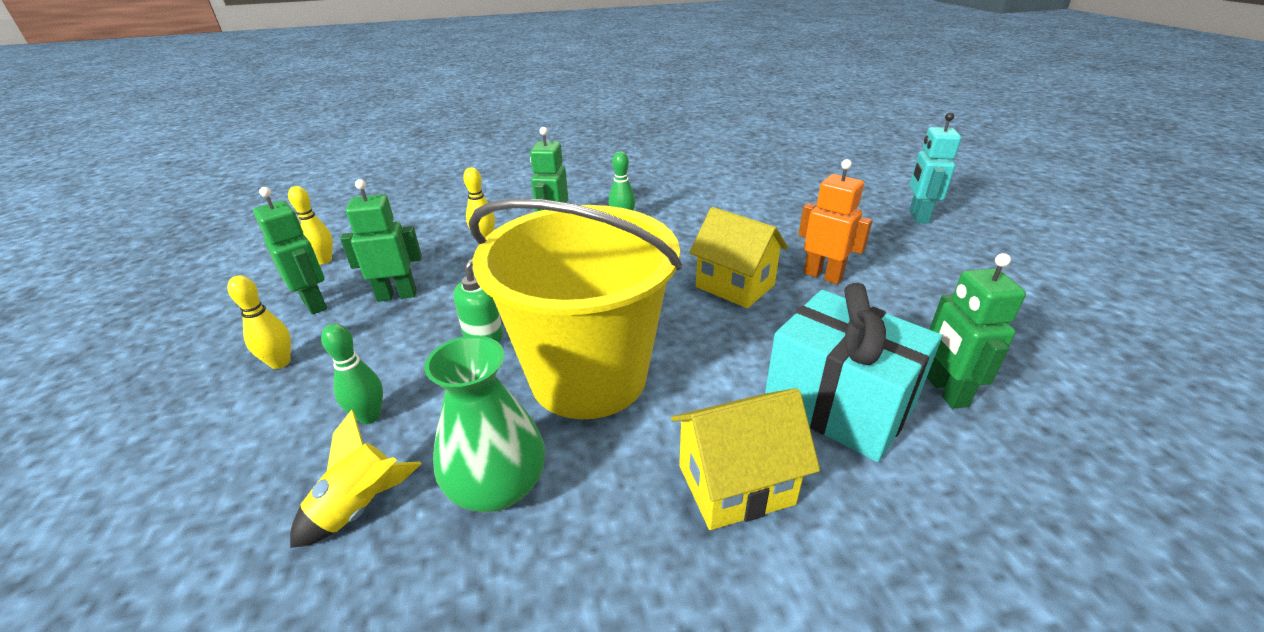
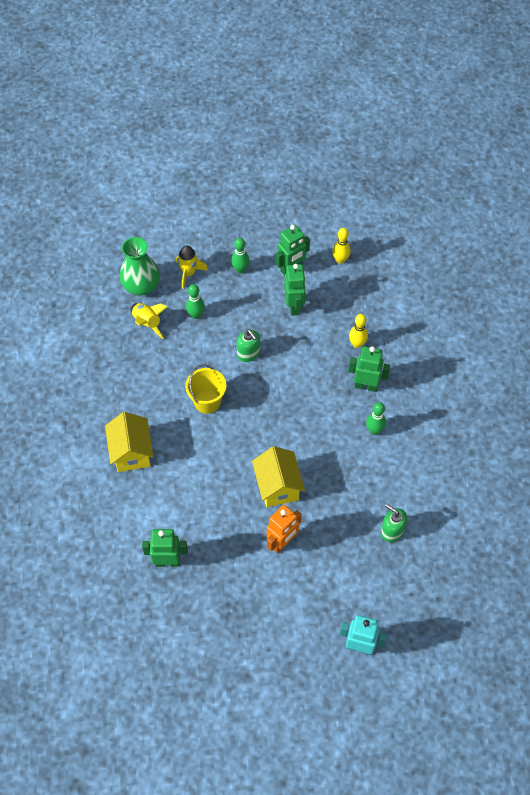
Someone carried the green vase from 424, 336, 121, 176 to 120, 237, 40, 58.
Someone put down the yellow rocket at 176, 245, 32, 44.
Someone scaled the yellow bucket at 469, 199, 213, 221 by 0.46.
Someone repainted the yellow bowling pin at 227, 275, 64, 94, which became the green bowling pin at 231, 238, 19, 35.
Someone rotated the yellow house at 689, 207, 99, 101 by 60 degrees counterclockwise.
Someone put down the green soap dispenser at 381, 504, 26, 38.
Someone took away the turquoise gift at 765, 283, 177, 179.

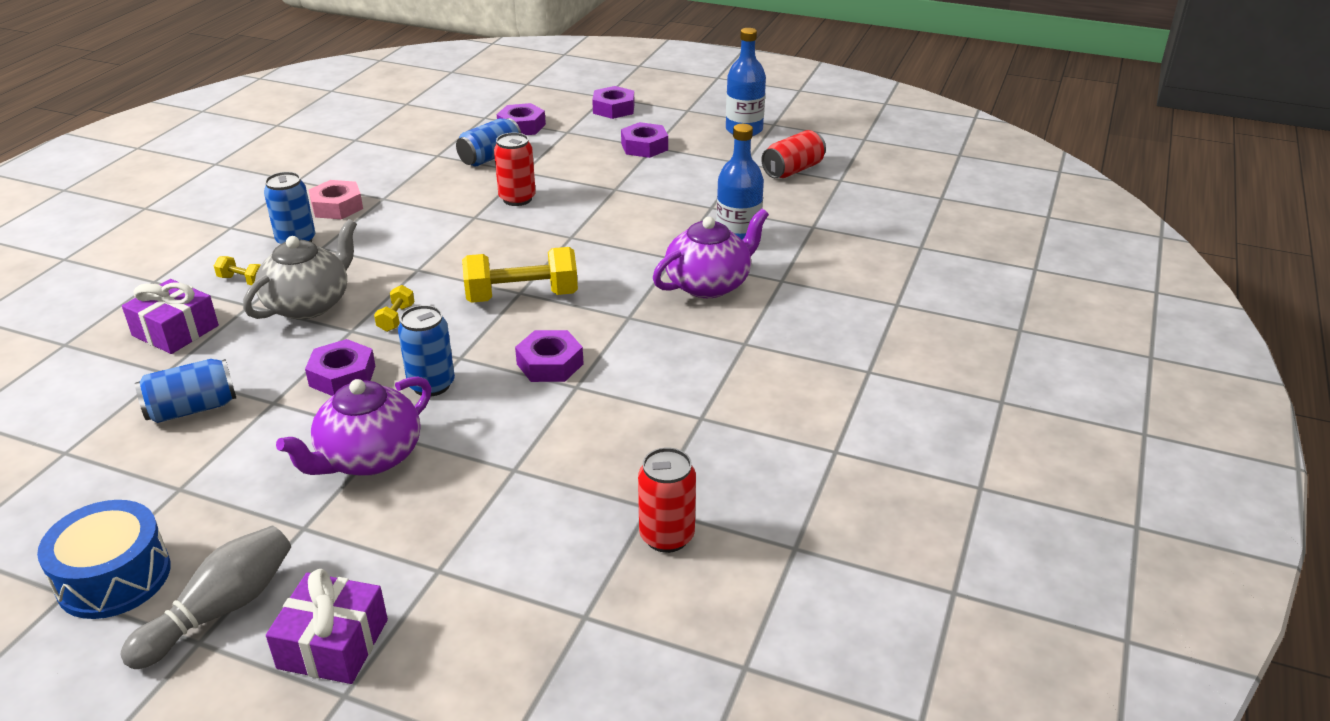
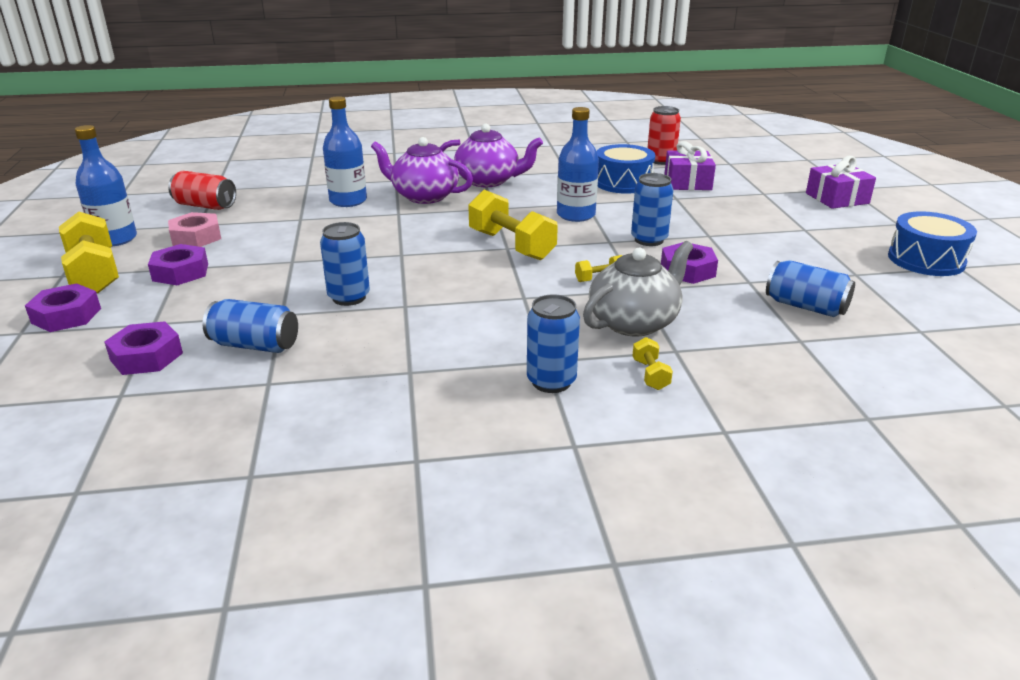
Someone put down the yellow dumbbell at 59, 212, 60, 81.
Someone carried the pink nut from 309, 180, 54, 39 to 168, 212, 53, 35.
Someone repainted the red can at 494, 133, 42, 73, which became the blue can at 320, 222, 50, 84.
Someone carried the purple teapot from 276, 376, 156, 100 to 440, 124, 103, 63.
Someone swapped the purple nut at 515, 330, 69, 52 for the blue bottle at 557, 107, 42, 115.
Someone rotated the grey teapot at 243, 219, 114, 100 by 135 degrees clockwise.
Someone put down the blue drum at 597, 144, 58, 50.
Someone carried the purple gift from 122, 279, 97, 75 to 664, 141, 52, 49.
Someone took away the grey bowling pin at 121, 526, 170, 143.

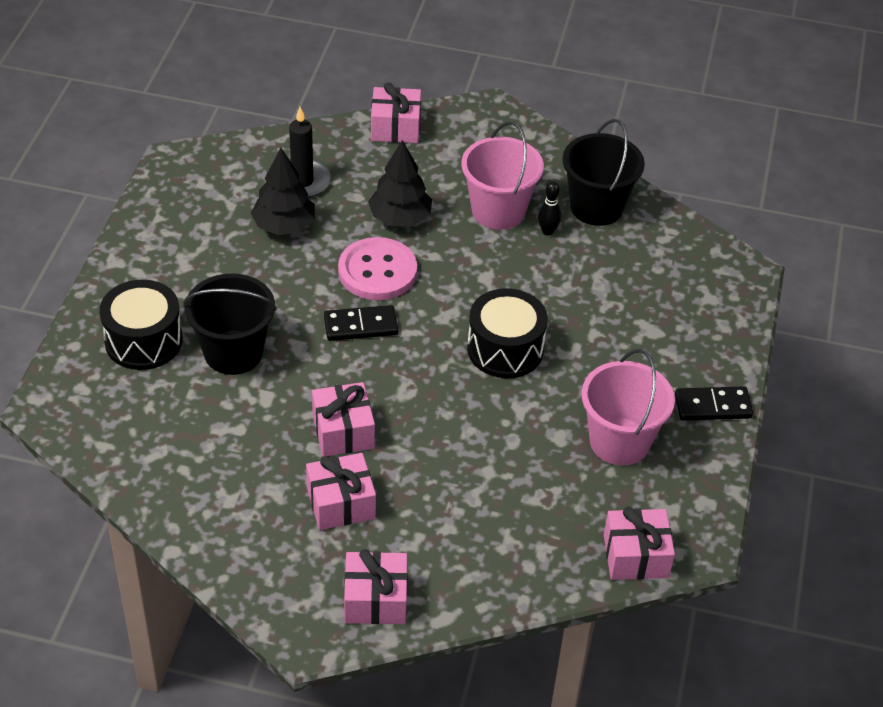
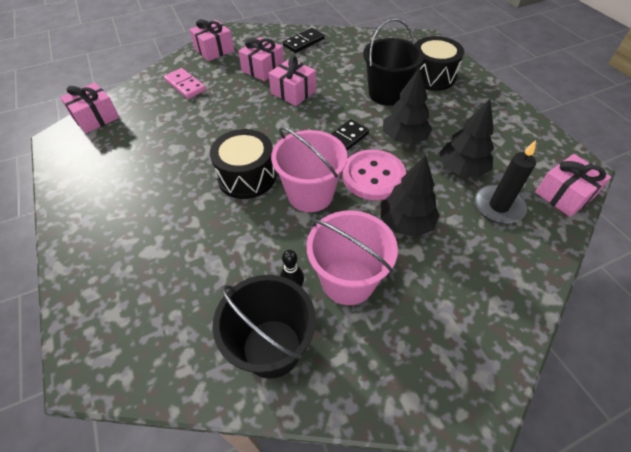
Someone put down the pink domino at 164, 68, 42, 31.
Someone carried the pink bucket from 581, 349, 94, 116 to 271, 127, 76, 85.
Someone carried the black domino from 675, 386, 78, 35 to 283, 28, 41, 25.
Someone put down the black tree at 383, 67, 49, 77.
Someone carried the pink gift from 371, 83, 50, 60 to 535, 154, 76, 63.

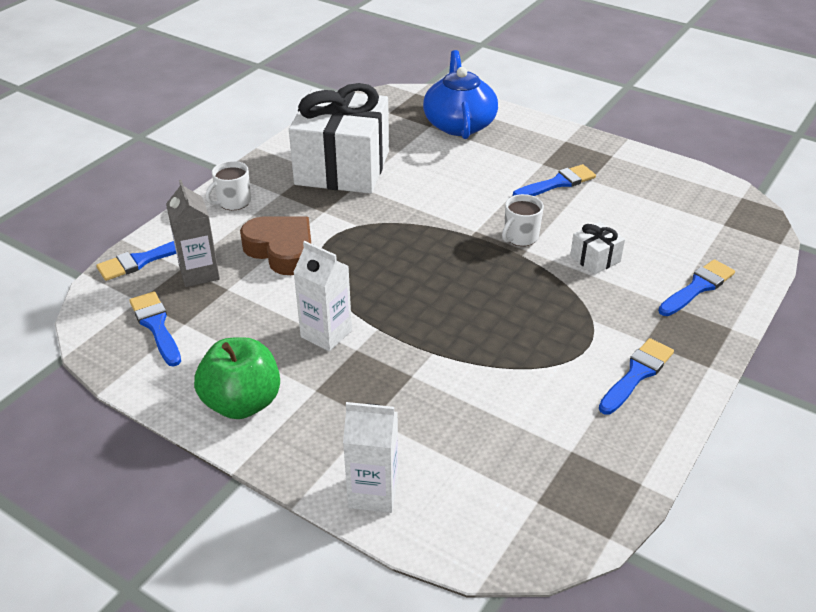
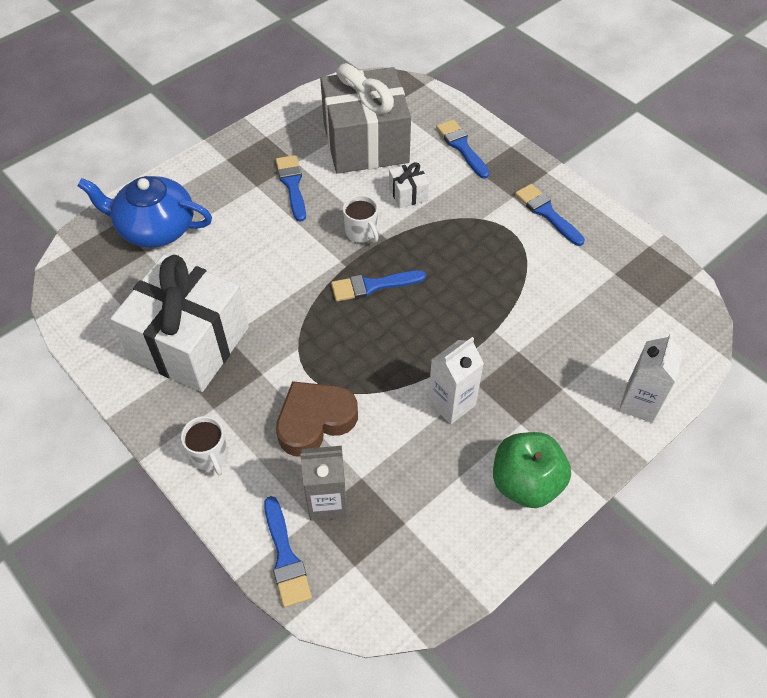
Someone put down the grey gift at 320, 63, 91, 111.
Someone carried the blue brush from 129, 291, 52, 75 to 331, 270, 95, 32.

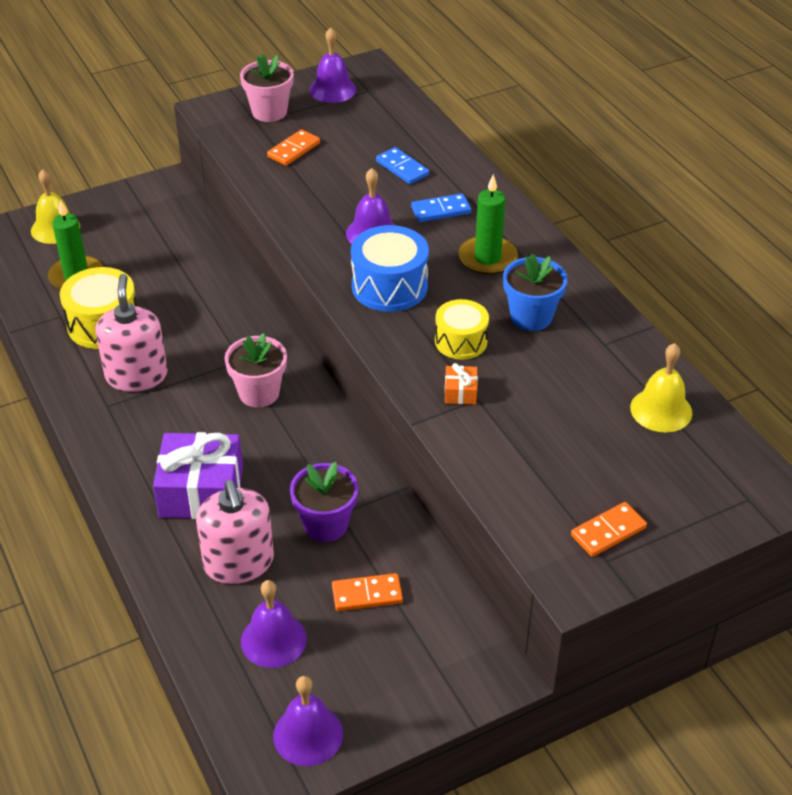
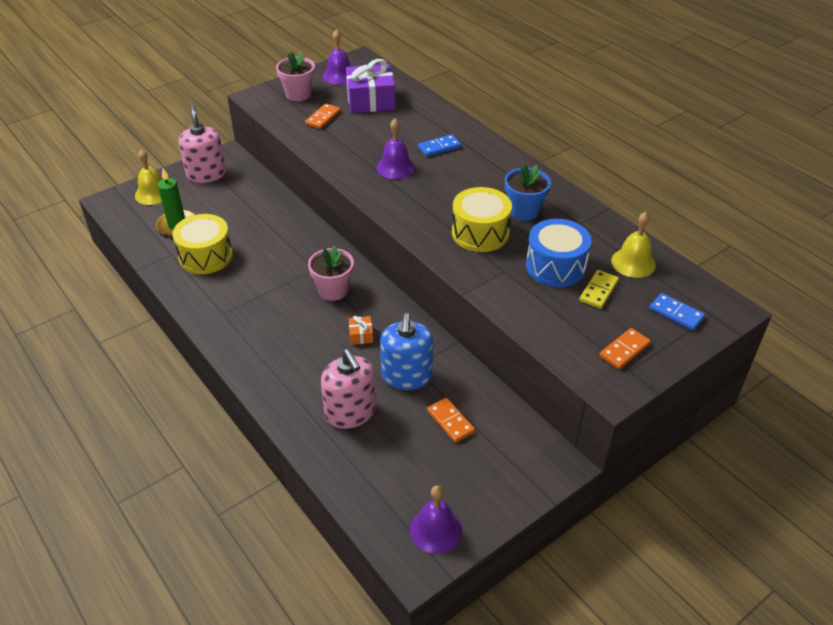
Someone carried the pink soap dispenser from 95, 274, 73, 118 to 179, 104, 47, 79.
Someone carried the purple gift from 153, 432, 90, 87 to 346, 59, 50, 54.
Someone carried the orange gift from 445, 363, 33, 42 to 349, 316, 24, 29.
Someone swapped the purple flower pot at 290, 462, 68, 80 for the blue soap dispenser at 380, 313, 54, 77.
Someone rotated the orange domino at 332, 573, 71, 38 by 75 degrees clockwise.
Someone scaled the yellow drum at 435, 299, 54, 61 by 1.51.
Someone carried the blue drum from 351, 225, 78, 87 to 526, 219, 66, 68.
Someone put down the yellow domino at 579, 270, 40, 39.
Someone carried the blue domino from 376, 147, 53, 37 to 649, 293, 56, 37.
Someone took away the purple bell at 241, 580, 66, 88.
Someone took away the green candle at 458, 174, 60, 101.

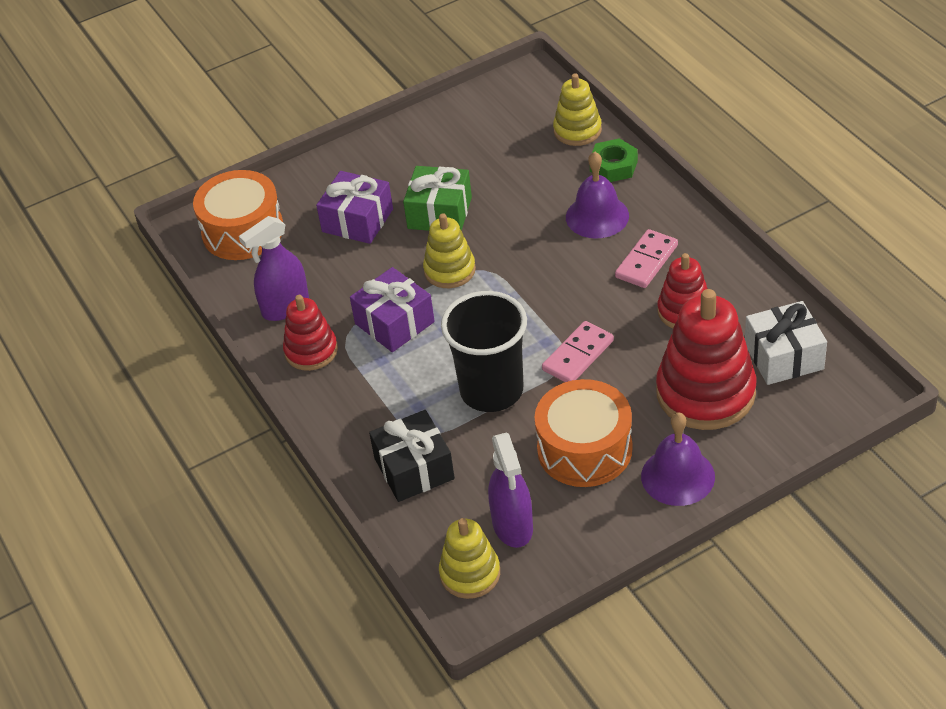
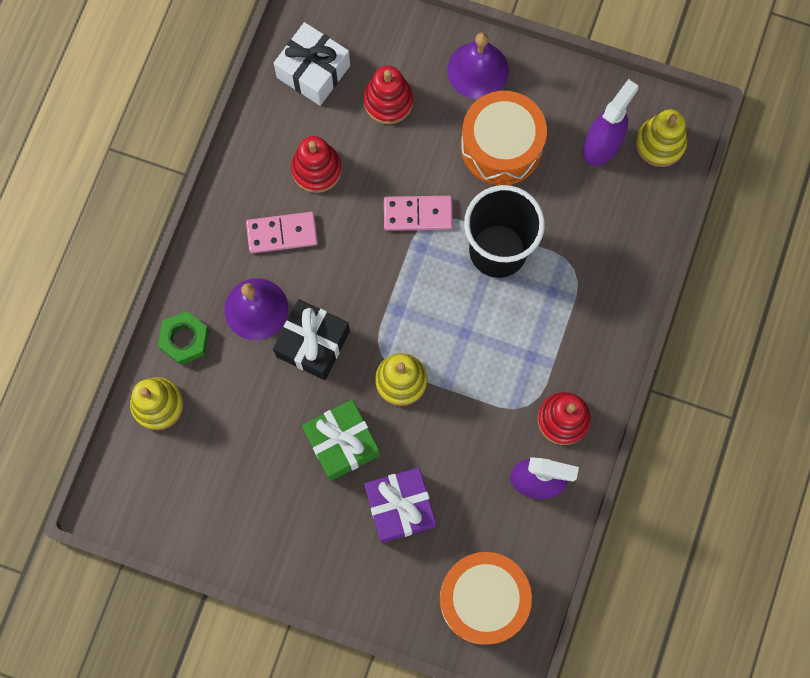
Someone carried the black gift from 369, 410, 86, 92 to 273, 299, 77, 81.
Someone scaled the red stacking toy at 656, 289, 100, 141 by 0.57.
Someone took away the purple gift at 350, 267, 85, 85.

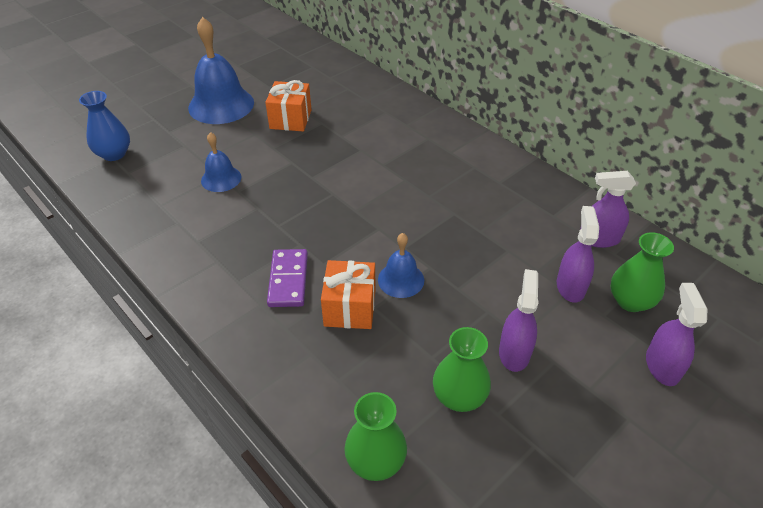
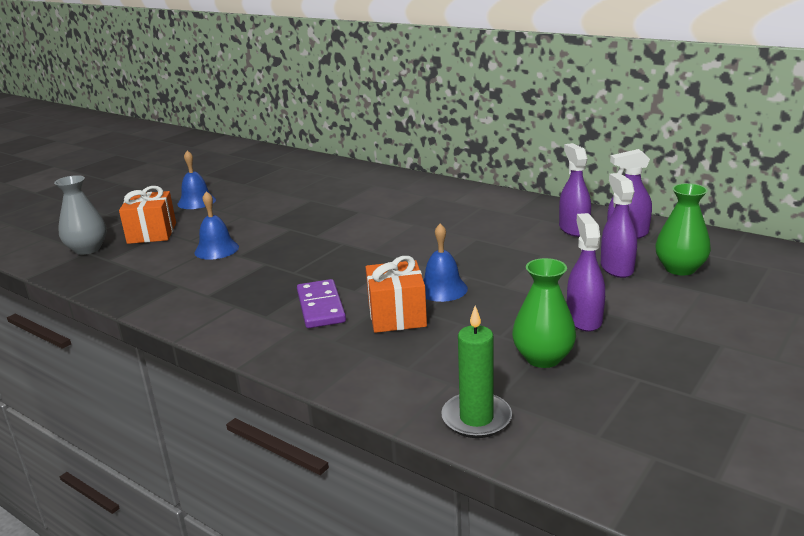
Someone repainted the blue vase at 79, 91, 51, 70, which became the grey vase at 54, 175, 53, 80.
Someone carried the orange gift from 265, 80, 47, 51 to 119, 186, 57, 58.
Someone scaled the blue bell at 188, 17, 66, 107 by 0.54.
Someone swapped the green vase at 344, 392, 63, 89 for the green candle at 441, 306, 71, 132.
Someone carried the purple spray bottle from 646, 283, 61, 103 to 559, 143, 32, 94.

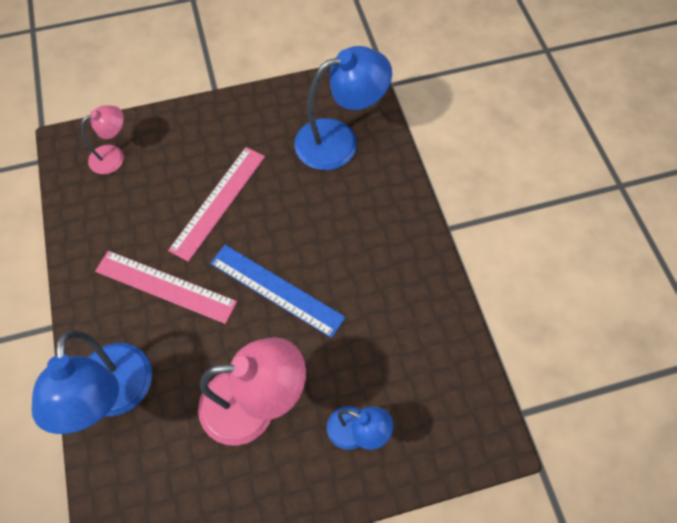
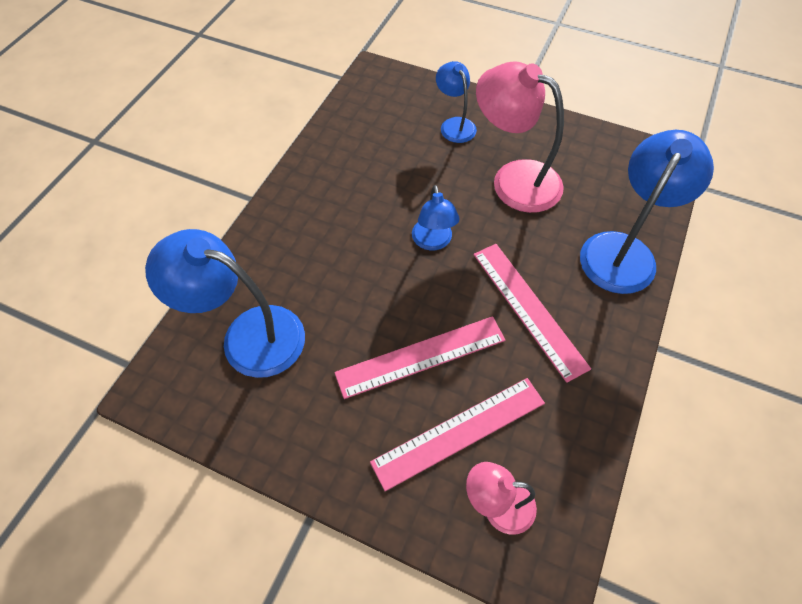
Someone put down the pink ruler at 370, 378, 175, 113.
Someone swapped the blue ruler at 210, 245, 136, 93 for the blue lamp at 412, 185, 48, 65.

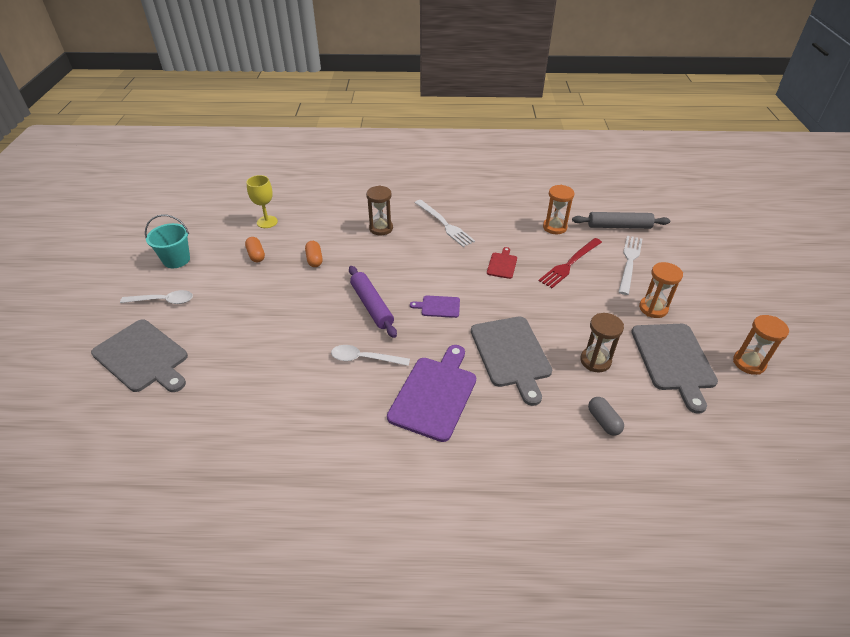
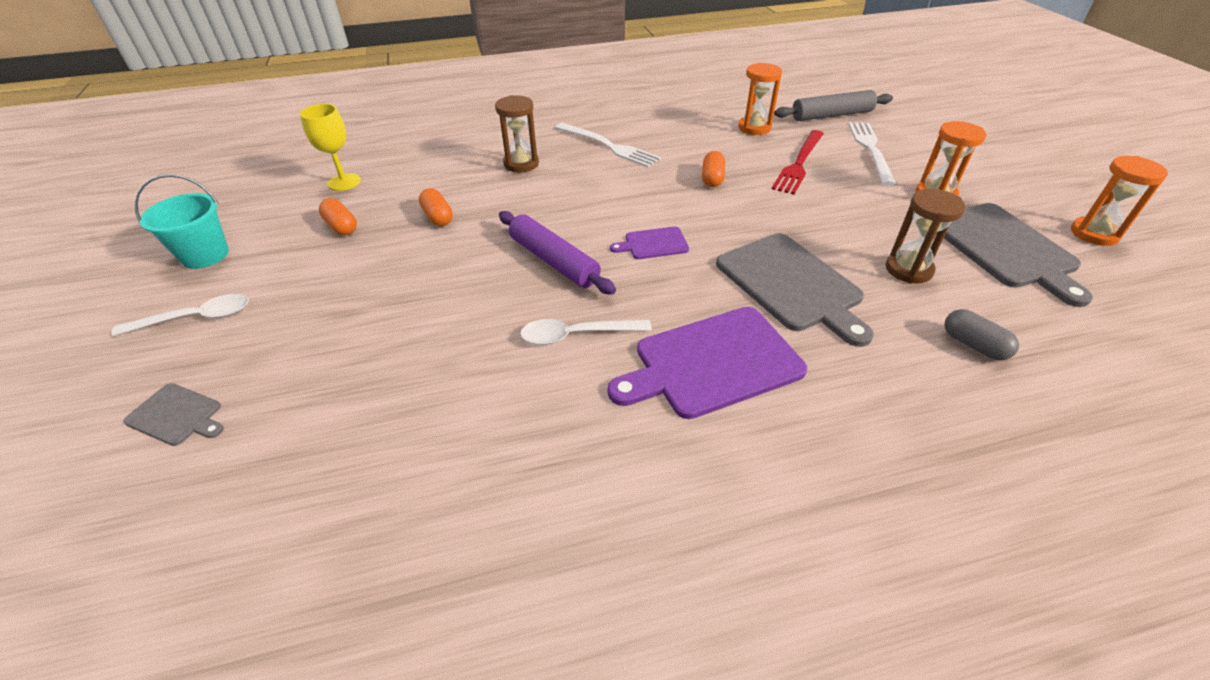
Someone scaled the grey cutting board at 91, 320, 97, 72 by 0.49.
Someone rotated the purple cutting board at 387, 345, 89, 97 by 120 degrees counterclockwise.
Someone swapped the red cutting board at 487, 247, 30, 32 for the orange capsule at 702, 151, 23, 36.

